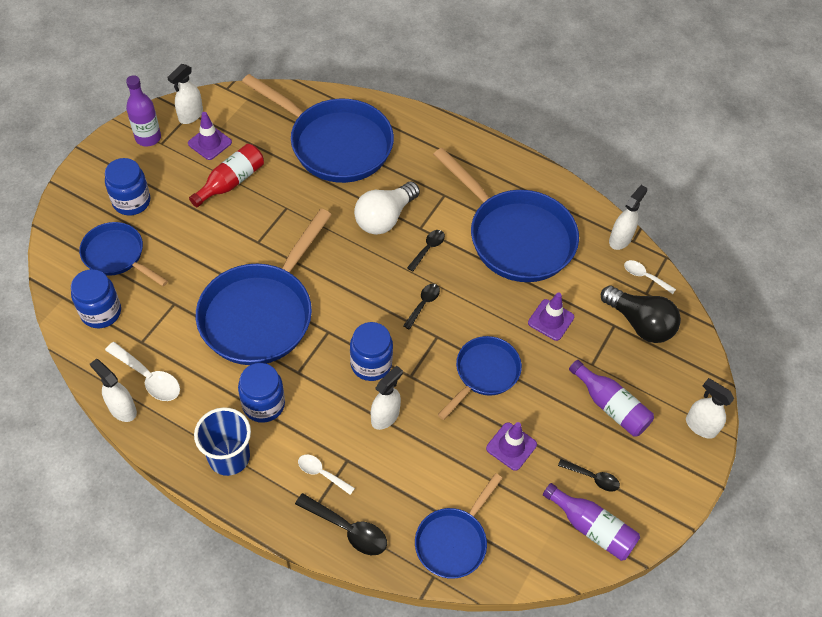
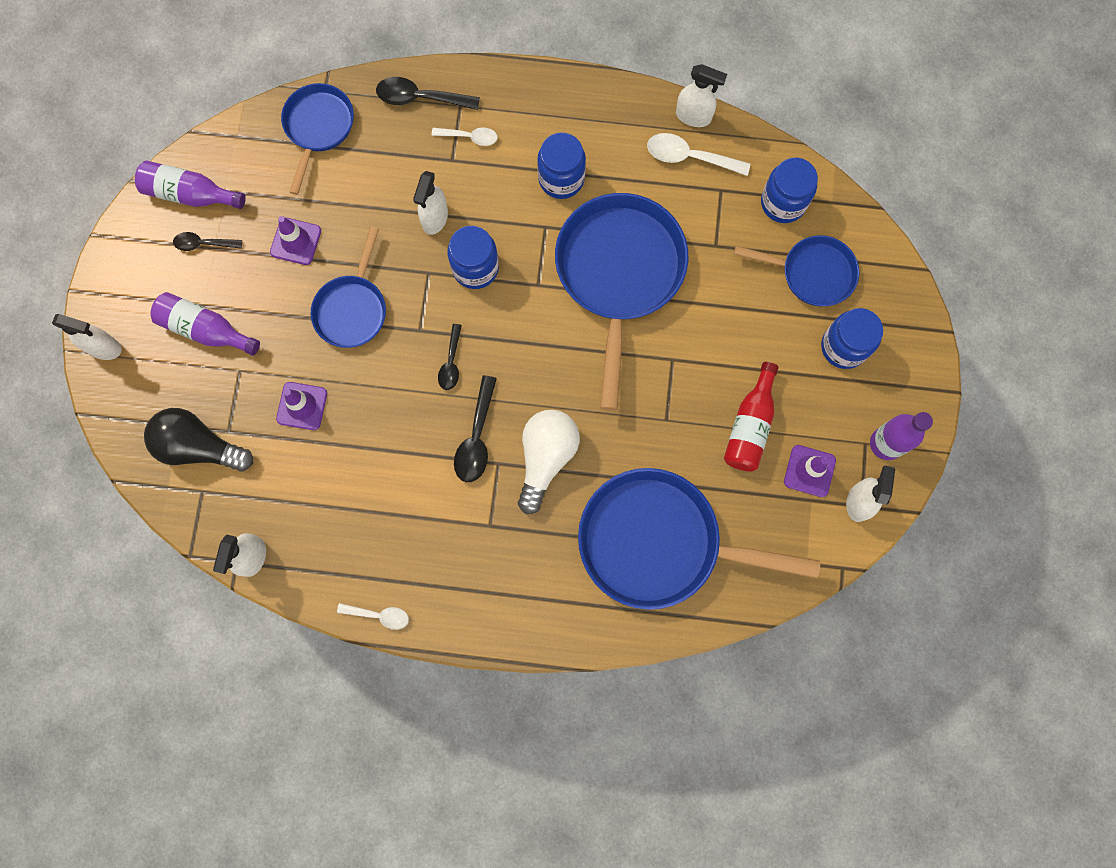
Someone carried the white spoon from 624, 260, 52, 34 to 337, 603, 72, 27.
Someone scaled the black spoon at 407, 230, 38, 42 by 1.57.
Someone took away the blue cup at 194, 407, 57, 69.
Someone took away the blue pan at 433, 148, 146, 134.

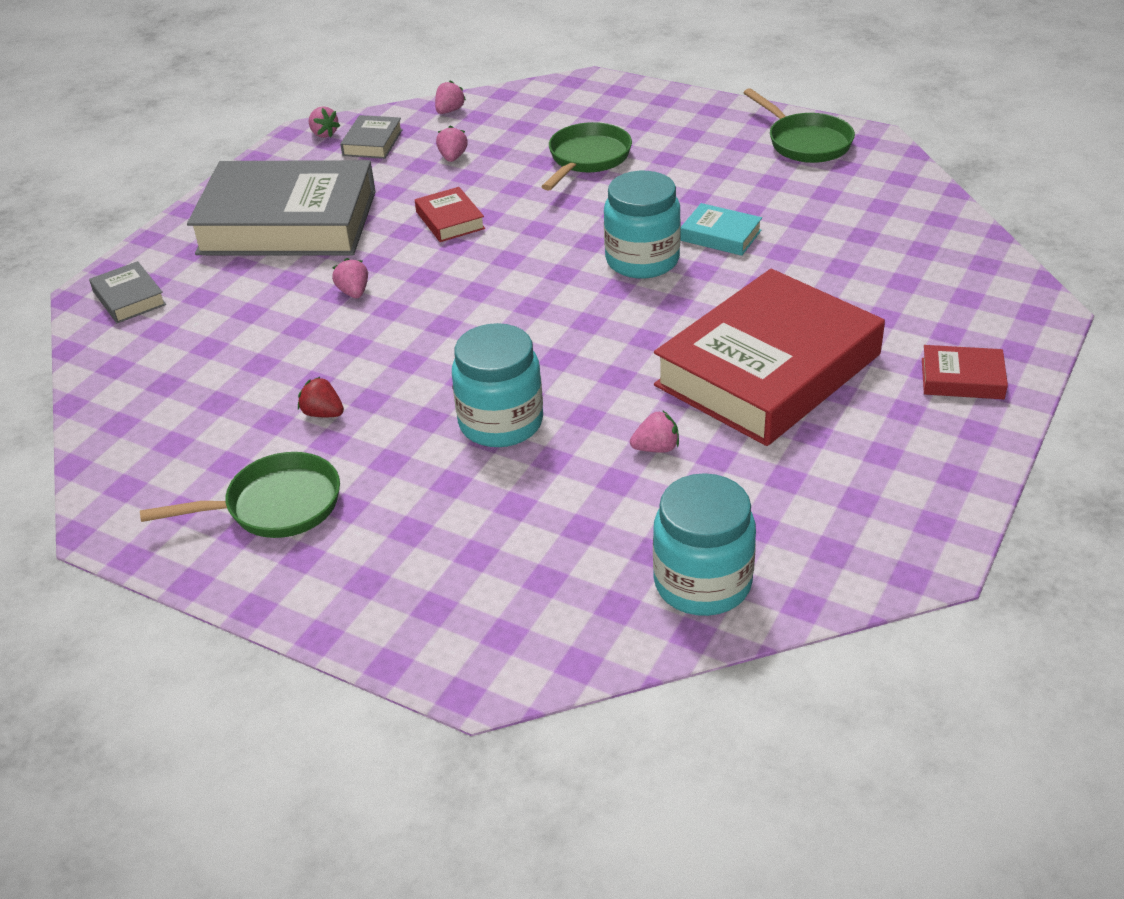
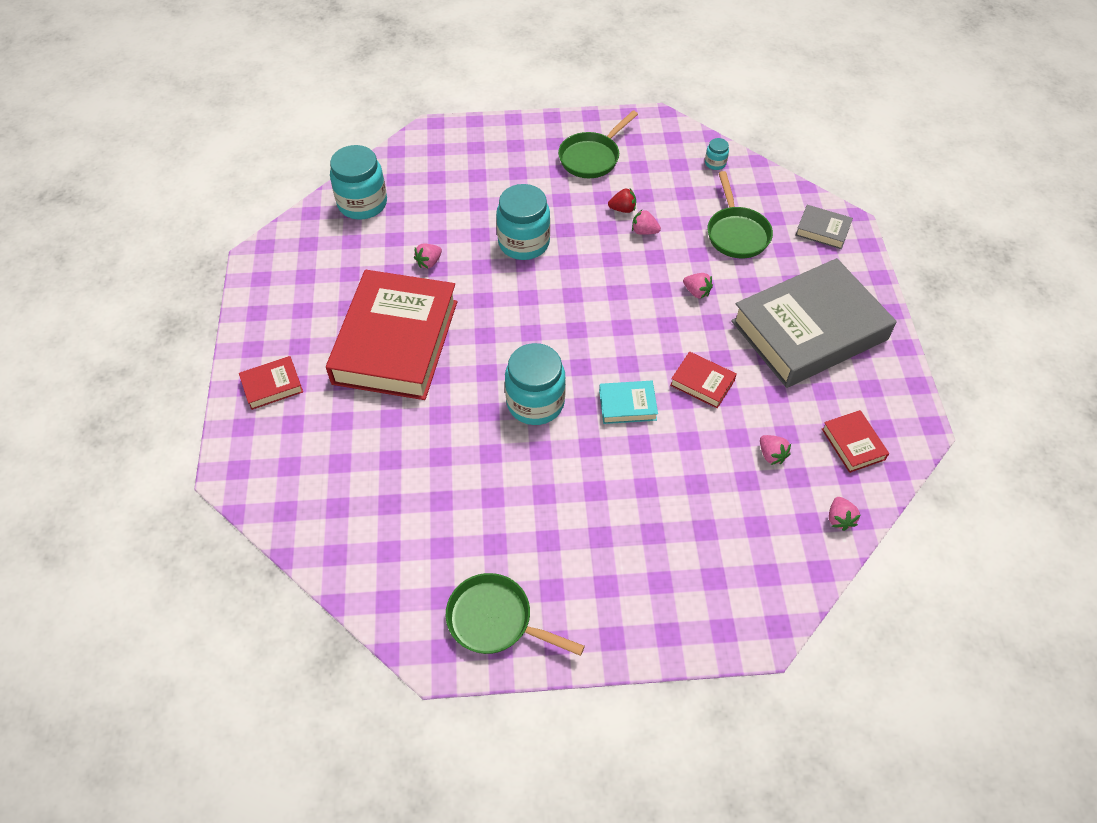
Someone carried the turquoise book from 680, 203, 82, 53 to 599, 381, 59, 43.
Someone carried the pink strawberry from 309, 106, 31, 32 to 632, 210, 29, 25.
Someone put down the turquoise jar at 705, 138, 24, 32.
Someone carried the green pan from 541, 122, 91, 69 to 707, 171, 66, 88.
Someone repainted the grey book at 340, 115, 63, 44, which became the red book at 822, 410, 67, 63.

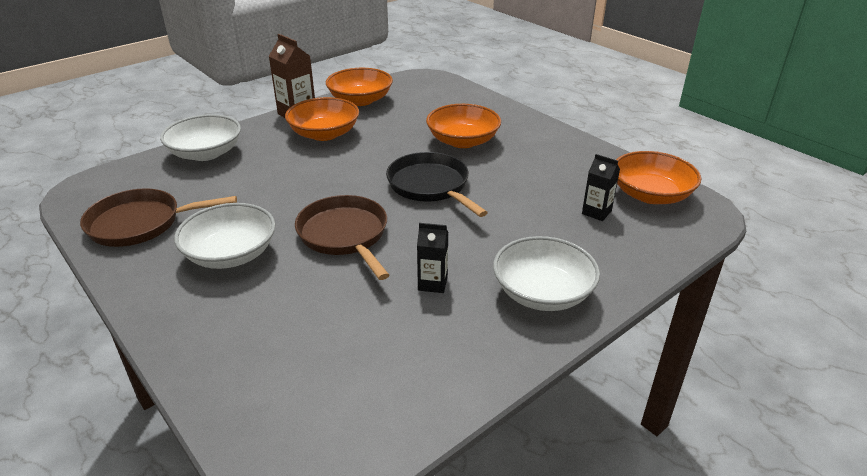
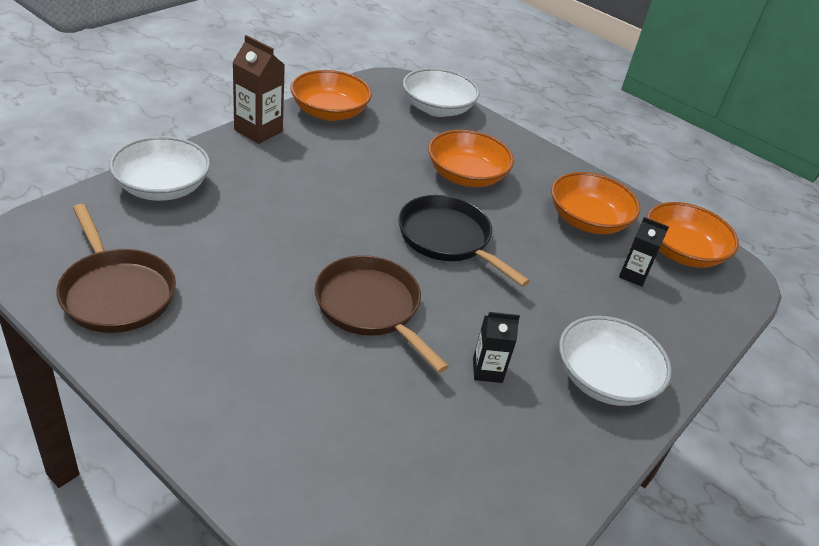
Someone rotated the brown pan at 80, 188, 157, 59 by 105 degrees counterclockwise.
Someone carried the white bowl from 174, 203, 101, 66 to 403, 68, 77, 49.
Someone carried the orange bowl from 285, 97, 74, 44 to 551, 172, 89, 62.

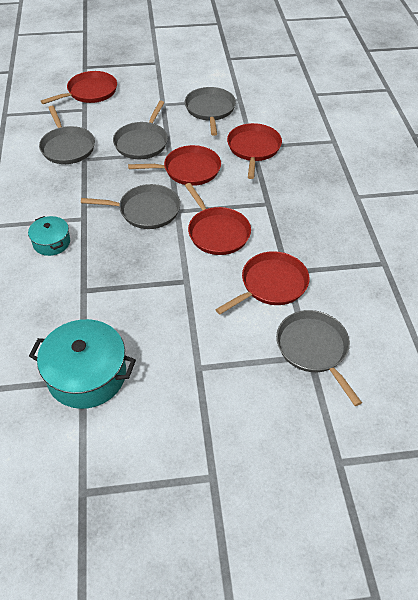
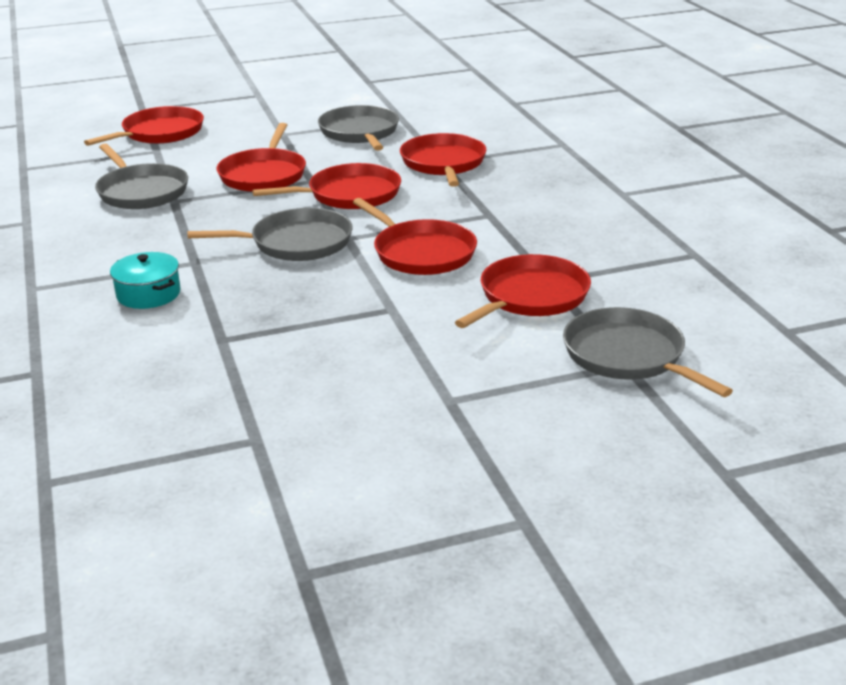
Someone repainted the grey pan at 113, 101, 55, 58, which became the red pan at 217, 123, 89, 69.
Someone took away the turquoise pot at 29, 319, 107, 90.

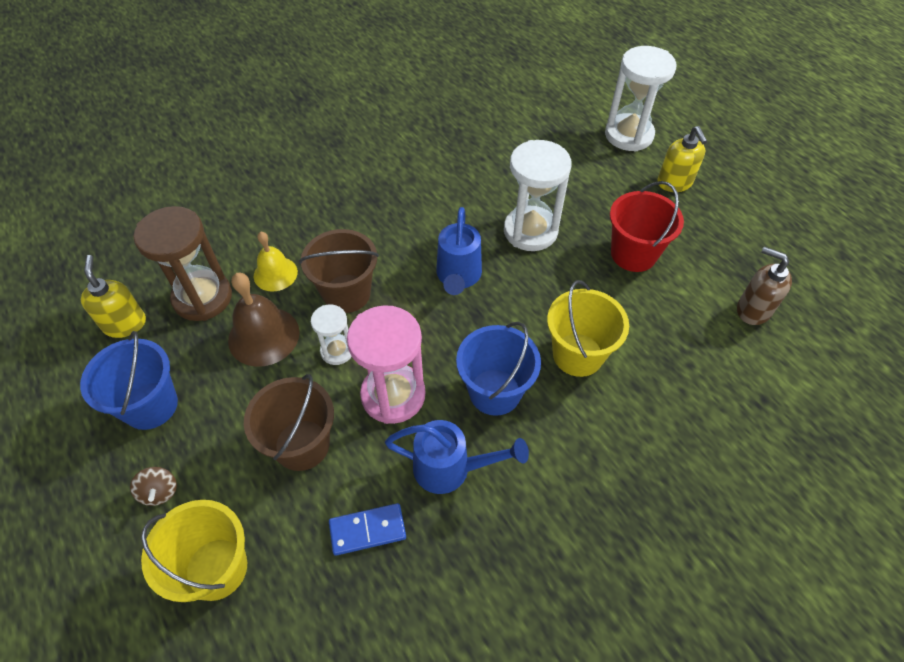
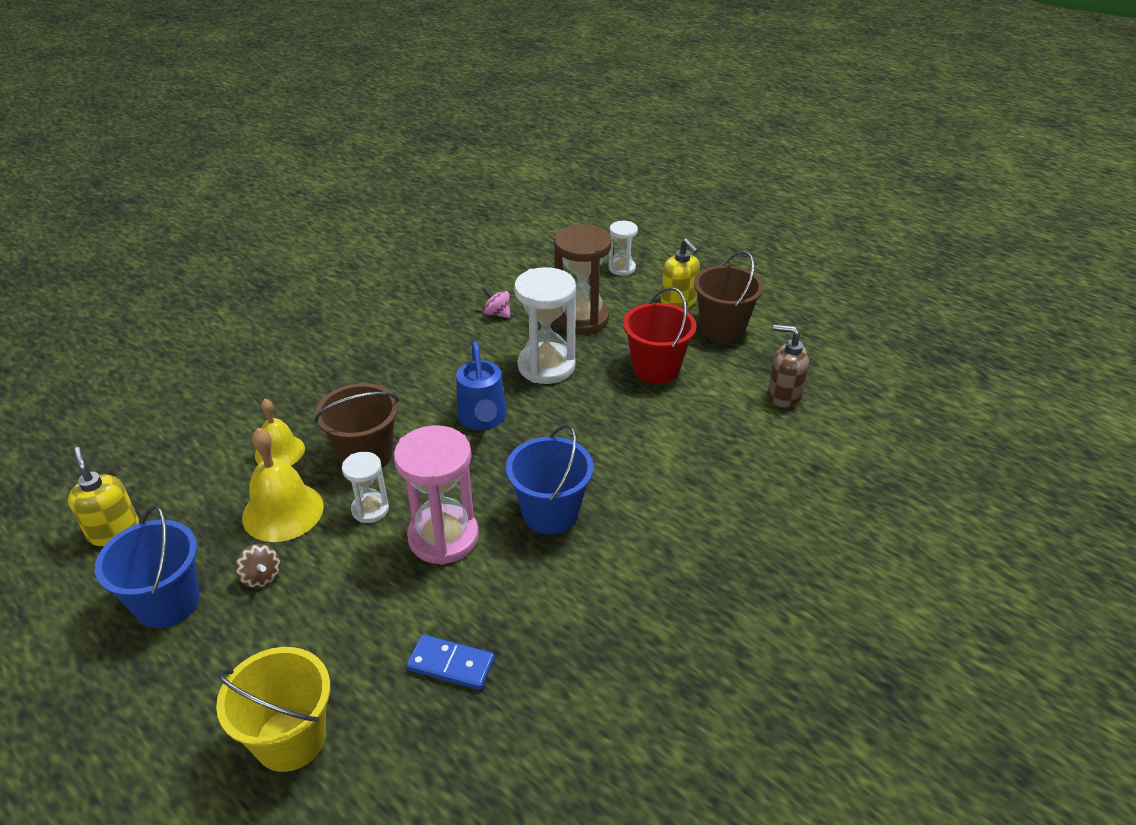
Someone carried the brown spinning top from 130, 467, 47, 39 to 235, 544, 46, 44.
Someone repainted the brown bell at 228, 273, 72, 94, which became the yellow bell at 242, 428, 82, 114.
Someone rotated the blue domino at 329, 503, 77, 53 by 45 degrees clockwise.
Someone put down the pink spinning top at 483, 287, 27, 31.
Someone carried the brown hourglass from 133, 206, 99, 115 to 554, 224, 58, 111.
Someone scaled the white hourglass at 605, 46, 72, 105 by 0.54.
Someone carried the brown bucket from 244, 374, 90, 97 to 694, 251, 70, 91.
Someone took away the blue watering can at 385, 420, 144, 74.
Someone took away the yellow bucket at 547, 280, 82, 97.

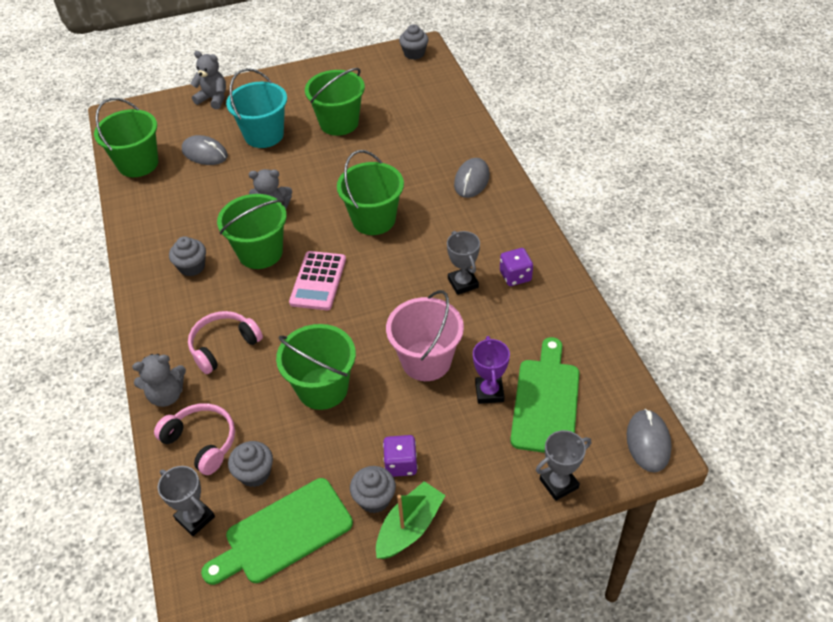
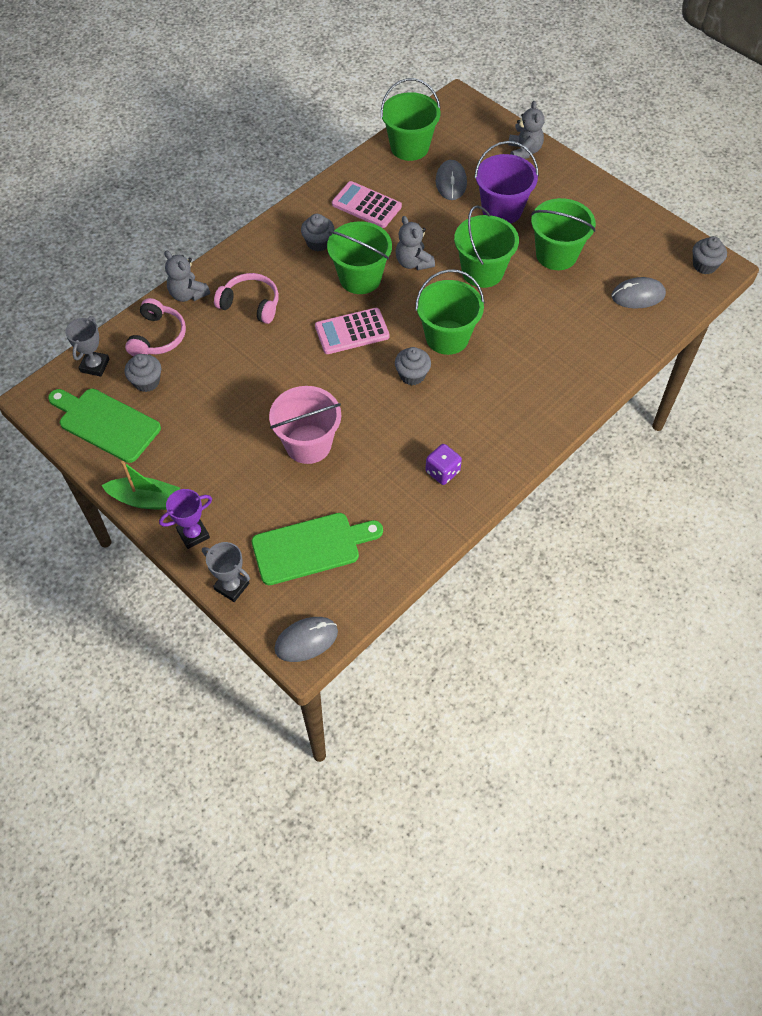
Someone carried the purple trophy from 473, 336, 37, 68 to 159, 489, 53, 60.
Someone put down the pink calculator at 332, 181, 70, 47.
Someone carried the grey cupcake from 350, 466, 46, 47 to 395, 347, 36, 38.
Someone carried the green bucket from 276, 324, 80, 86 to 454, 205, 65, 83.
Someone repainted the turquoise bucket at 226, 68, 61, 80, which became the purple bucket at 475, 141, 64, 83.
Someone carried the grey mouse from 454, 158, 36, 40 to 611, 277, 55, 32.
Someone took away the purple dice at 383, 435, 35, 42.
Someone took away the grey trophy at 447, 231, 33, 64.

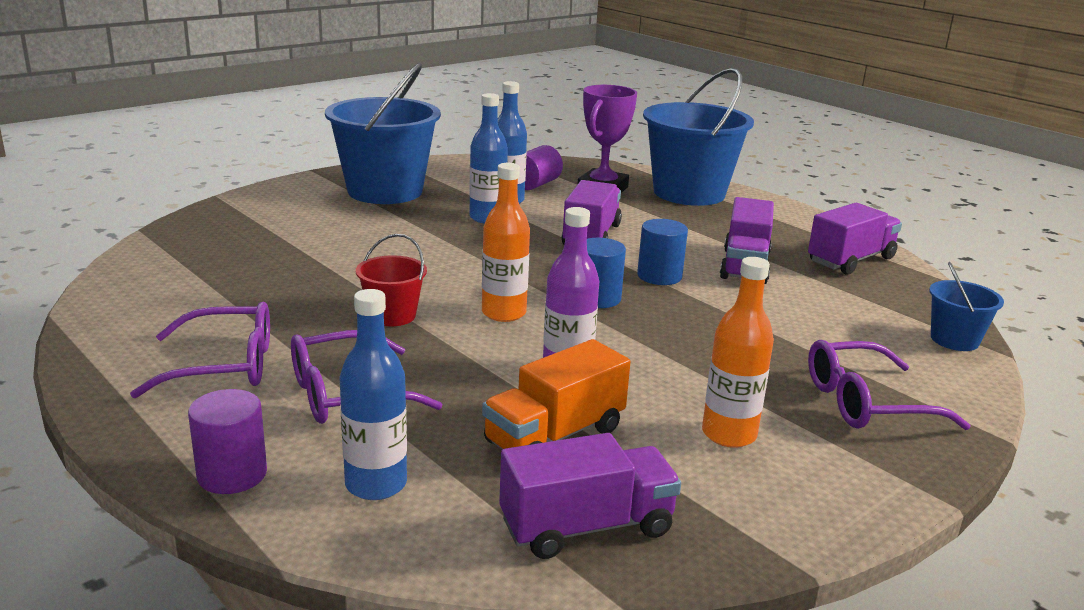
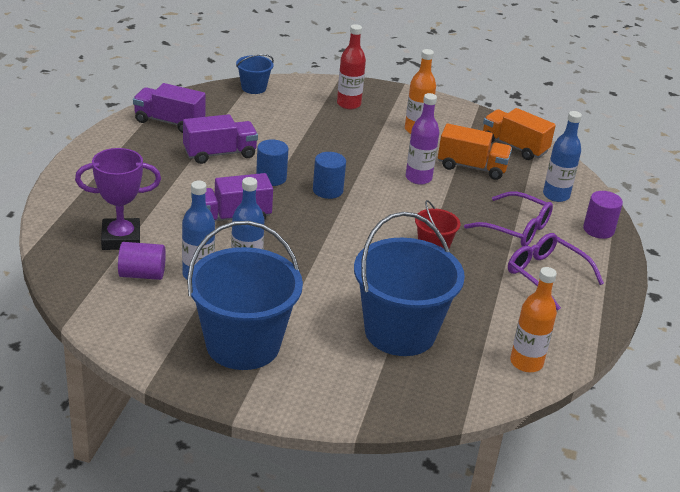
Someone swapped the purple glasses at 808, 340, 163, 90 for the red bottle at 337, 24, 29, 85.
Someone carried the blue bucket from 643, 68, 111, 138 to 354, 212, 111, 144.
Someone repainted the purple truck at 499, 433, 182, 126, which became the orange truck at 483, 108, 73, 52.
Someone carried the orange bottle from 482, 163, 48, 159 to 510, 267, 47, 105.

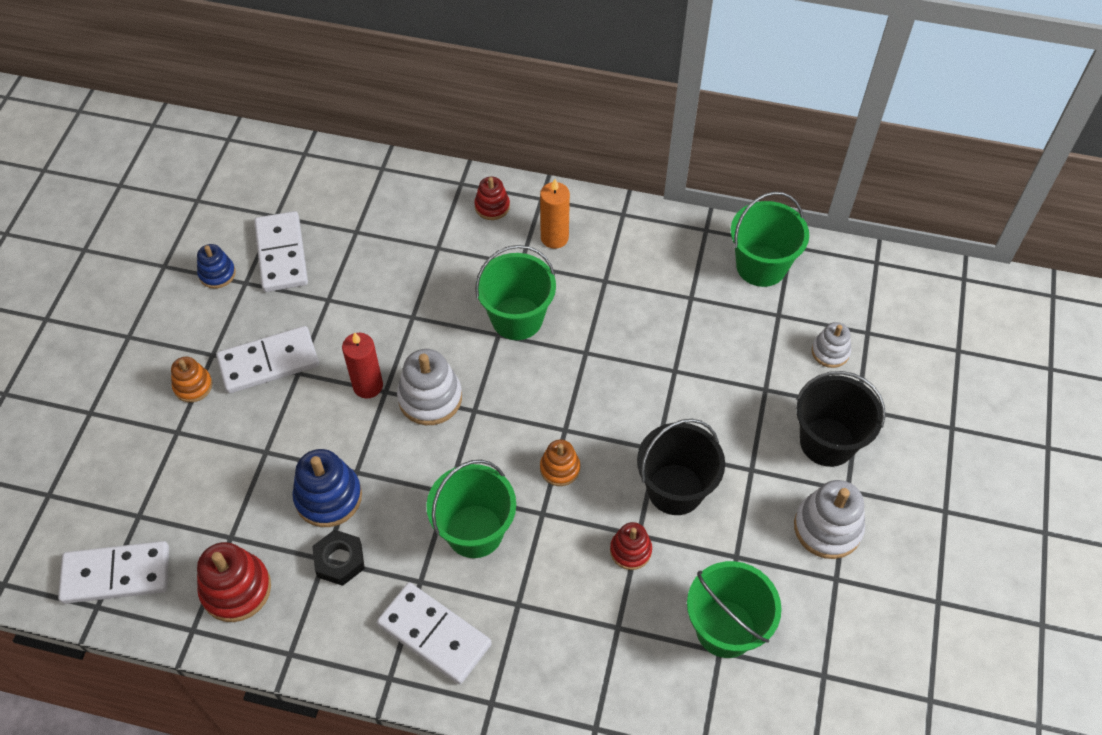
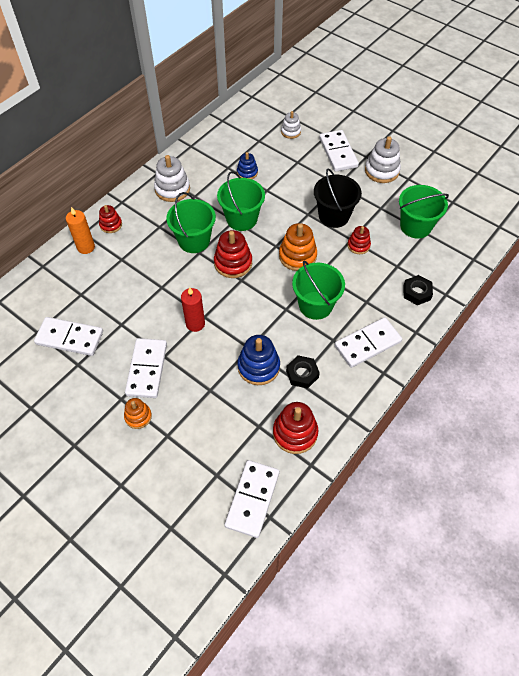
Someone carried the orange candle from 540, 179, 30, 70 to 66, 207, 29, 47.
Someone carried the white stacking toy from 397, 349, 65, 76 to 154, 155, 36, 47.
Someone put down the red stacking toy at 214, 230, 38, 48.
Someone carried the green bucket from 731, 192, 78, 95 to 217, 171, 48, 60.
Someone carried the blue stacking toy from 197, 244, 39, 45 to 237, 152, 21, 27.
Someone scaled the orange stacking toy at 540, 439, 40, 47 by 1.64.
Someone swapped the black bucket at 796, 371, 90, 96 for the white domino at 319, 130, 40, 42.
Someone put down the black nut at 403, 275, 30, 30.

